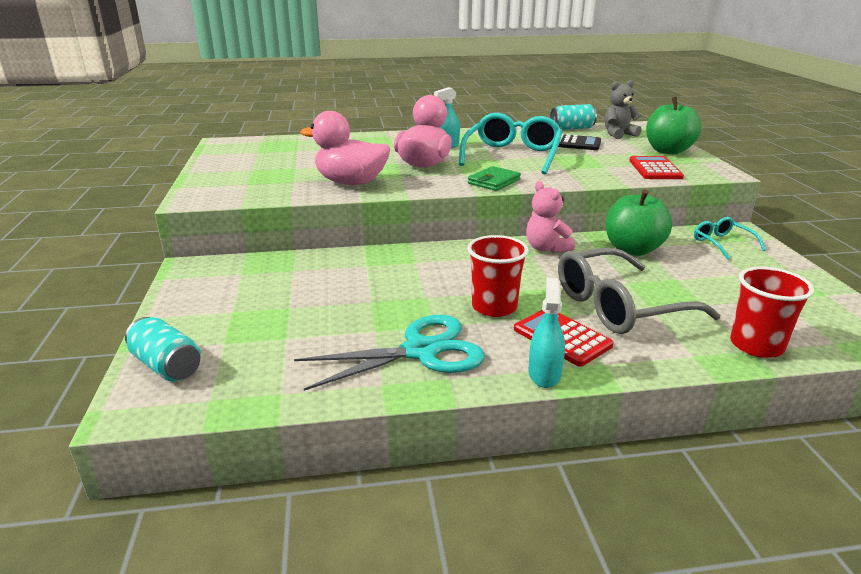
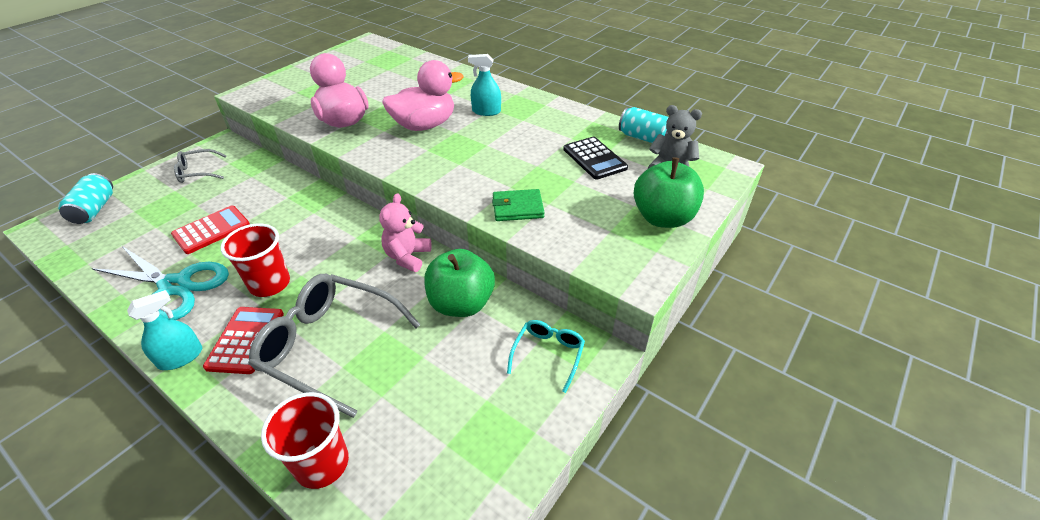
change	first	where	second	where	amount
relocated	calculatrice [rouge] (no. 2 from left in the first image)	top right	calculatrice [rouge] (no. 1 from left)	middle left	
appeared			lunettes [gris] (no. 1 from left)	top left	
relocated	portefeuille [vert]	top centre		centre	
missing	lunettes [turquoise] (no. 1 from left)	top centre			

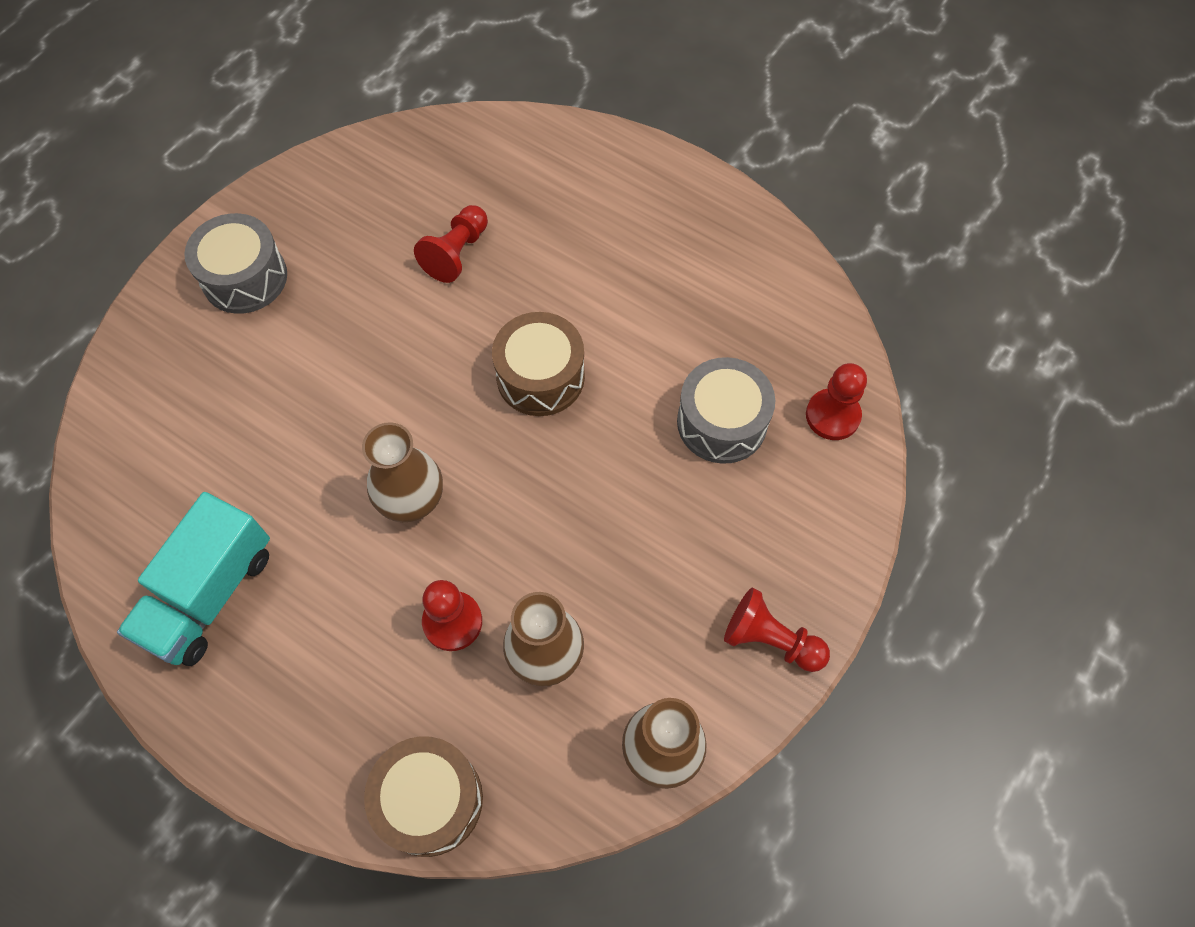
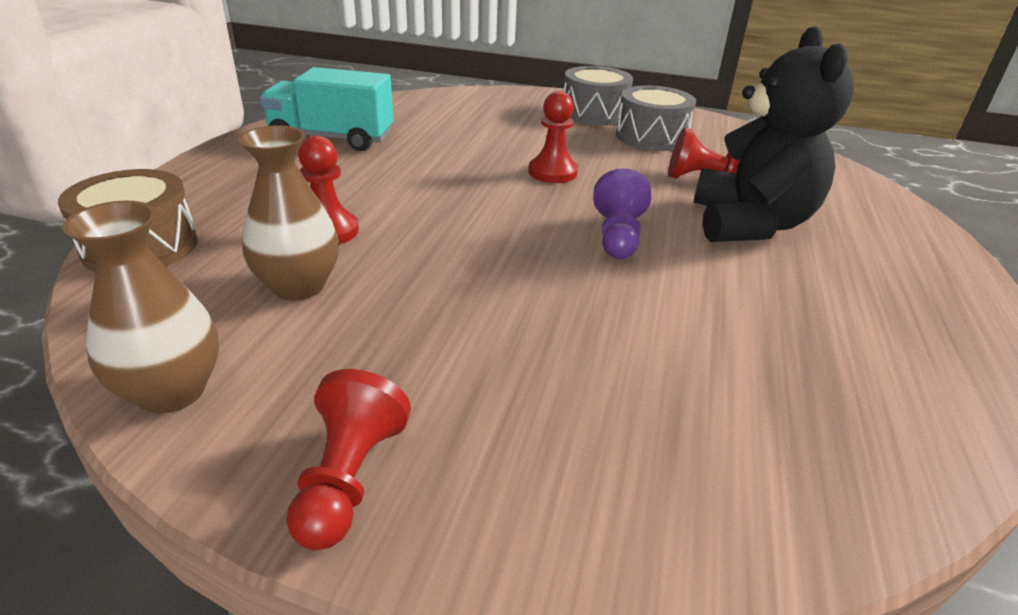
change	first	where	second	where	amount
relocated	pion [rouge] (no. 4 from left in the first image)	middle right	pion [rouge] (no. 3 from left)	top centre	
exchanged	tambour [marron] (no. 2 from left)	centre	pion [violet]	centre	
relocated	tambour [gris] (no. 2 from left)	centre		top centre	
appeared			ours en peluche [noir]	top right	
missing	vase [marron] (no. 1 from left)	centre			

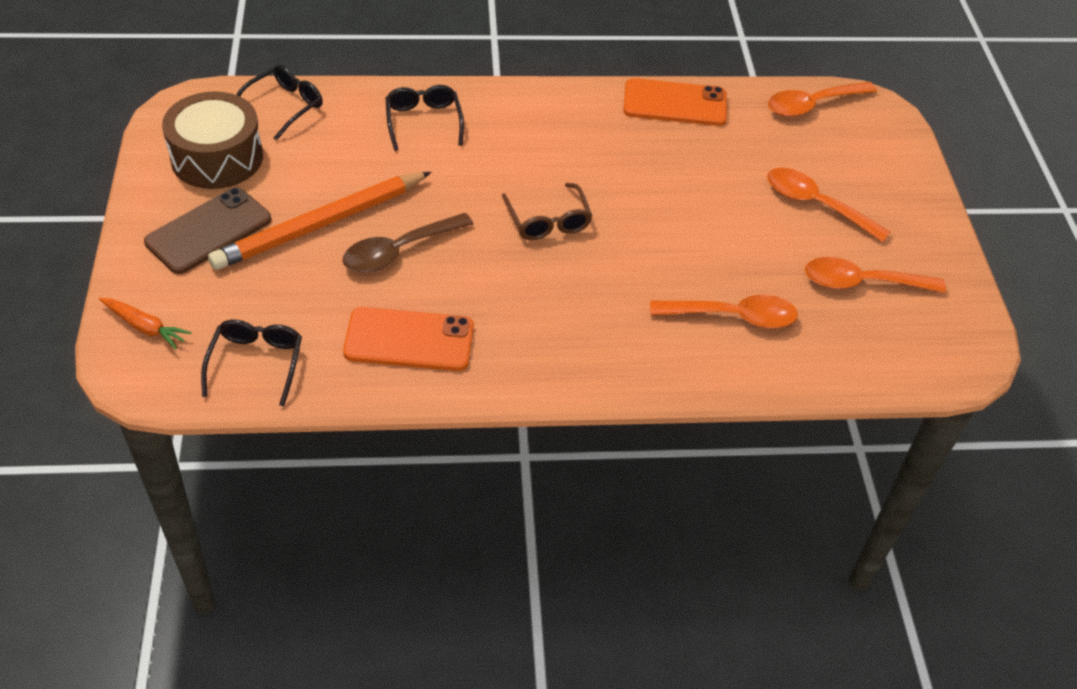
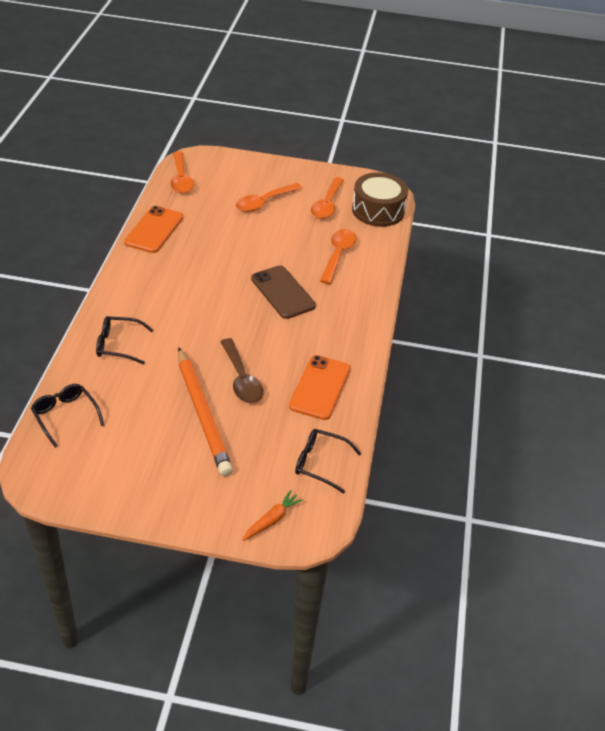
change	first	where	second	where	amount
relocated	téléphone [marron]	middle left		centre	
relocated	tambour [marron]	top left		top centre	
missing	lunettes [marron]	top centre			

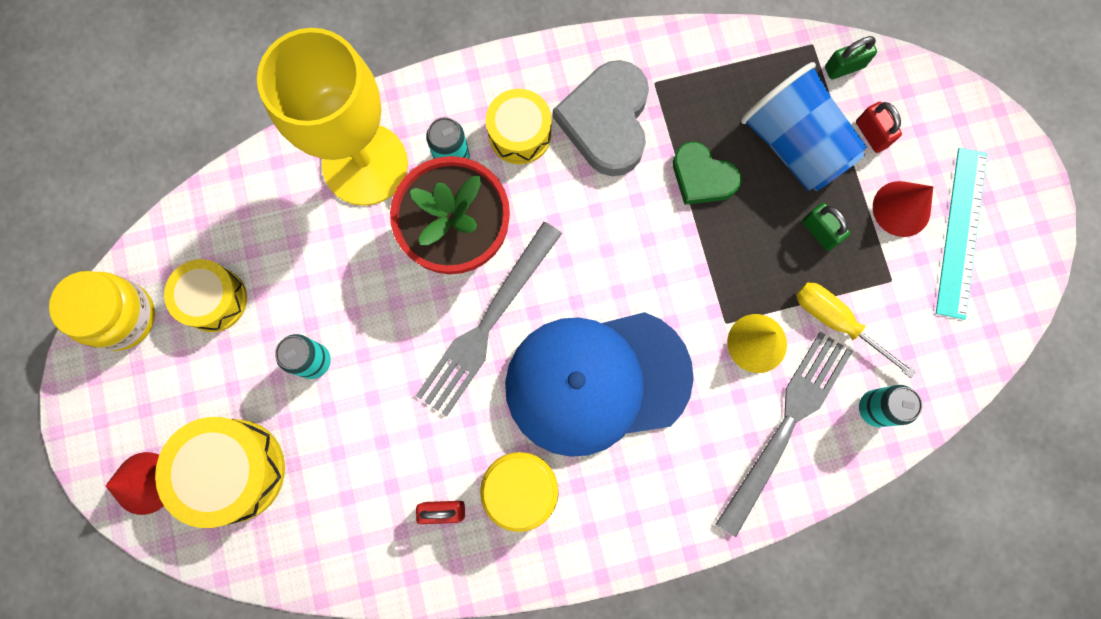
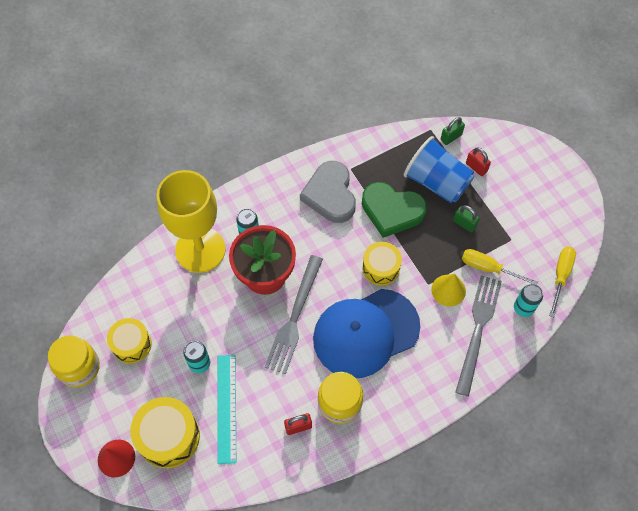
change	first	where	second	where	amount
relocated	règle [turquoise]	middle right		bottom centre	
size	cœur [vert]	top centre		centre	x1.60
relocated	tambour [jaune] (no. 3 from left)	top centre		centre	
appeared			tournevis [jaune] (no. 2 from left)	middle right	
missing	cône [rouge] (no. 2 from left)	middle right			

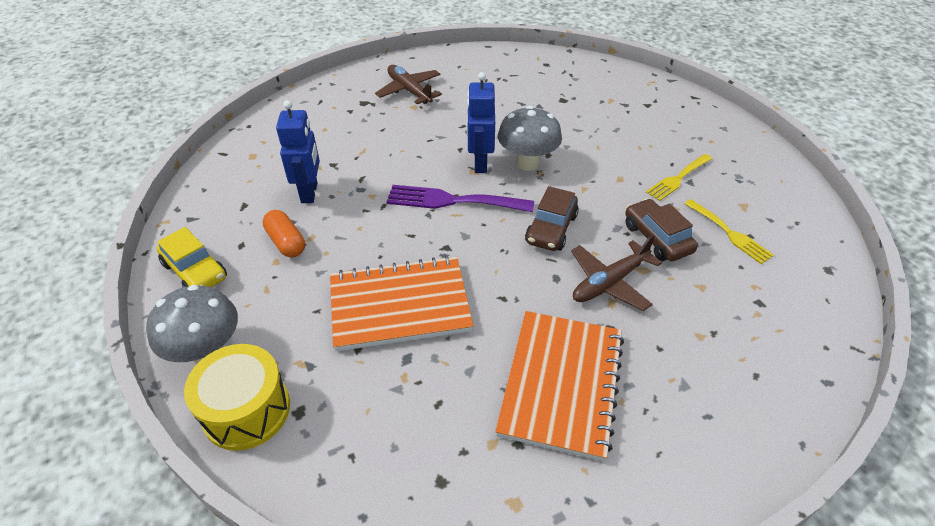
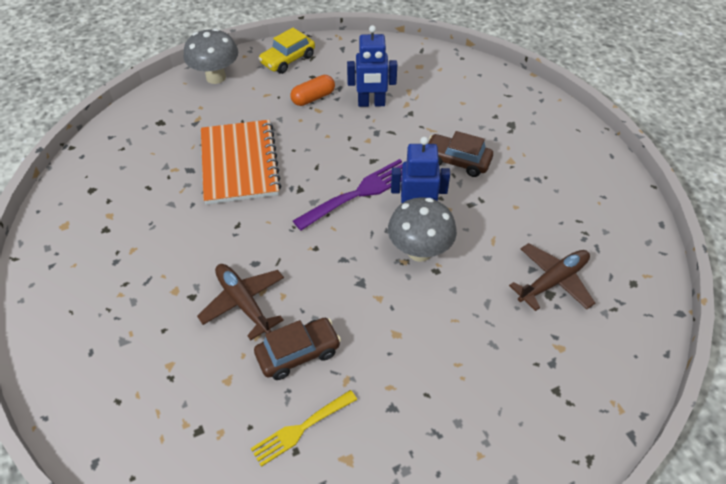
change	first	where	second	where	amount
spun	fourchette [violet]	centre		centre	45 degrees clockwise
relocated	voiture [marron] (no. 1 from left in the first image)	centre	voiture [marron] (no. 2 from left)	top centre	
relocated	avion [marron] (no. 1 from left in the first image)	top centre	avion [marron] (no. 2 from left)	middle right	
missing	tambour [jaune]	bottom left			
missing	carnet [orange] (no. 2 from left)	bottom centre			
missing	fourchette [jaune] (no. 1 from left)	middle right			

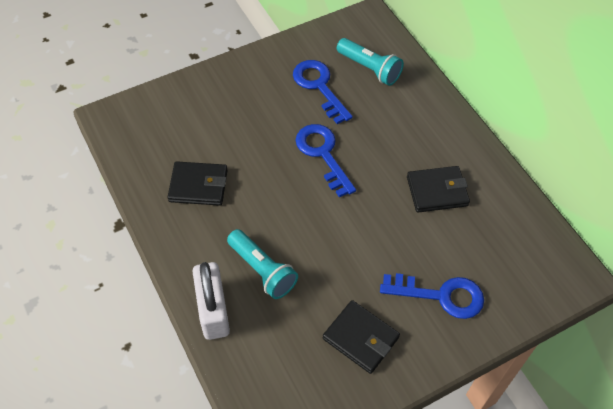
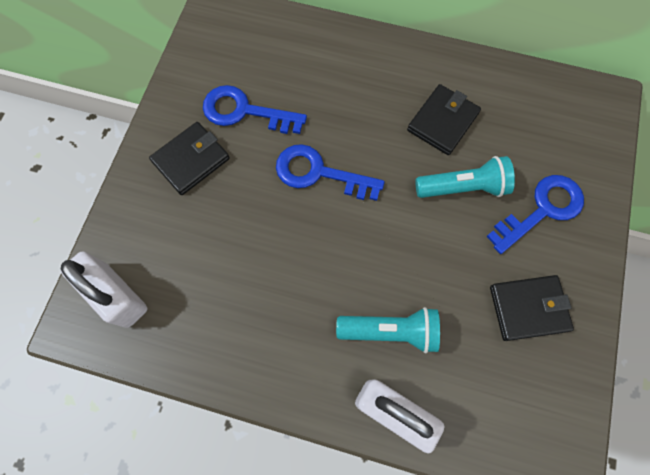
change	first	where	second	where	amount
appeared			cadenas [blanc] (no. 1 from left)	middle left	
relocated	portefeuille [noir] (no. 1 from left)	middle left		top left	
relocated	lampe de poche [turquoise] (no. 2 from left)	top centre		middle right	

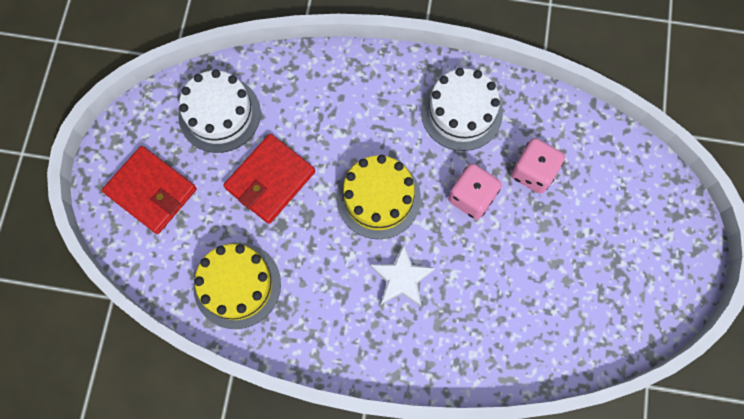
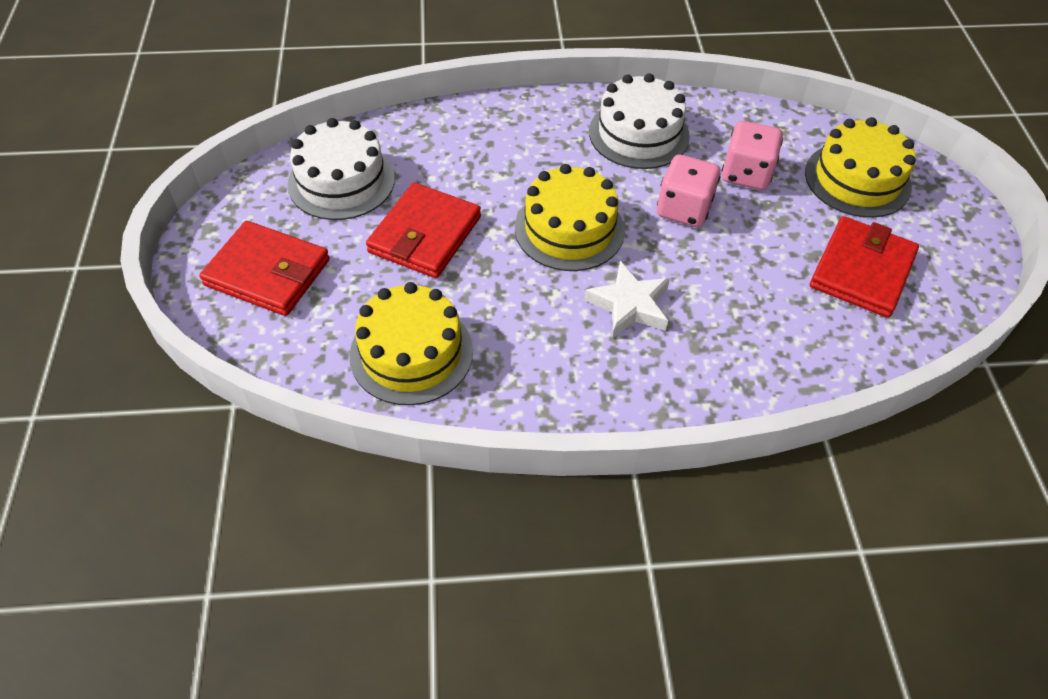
change	first	where	second	where	amount
appeared			gâteau [jaune] (no. 3 from left)	top right	
appeared			portefeuille [rouge] (no. 3 from left)	middle right	

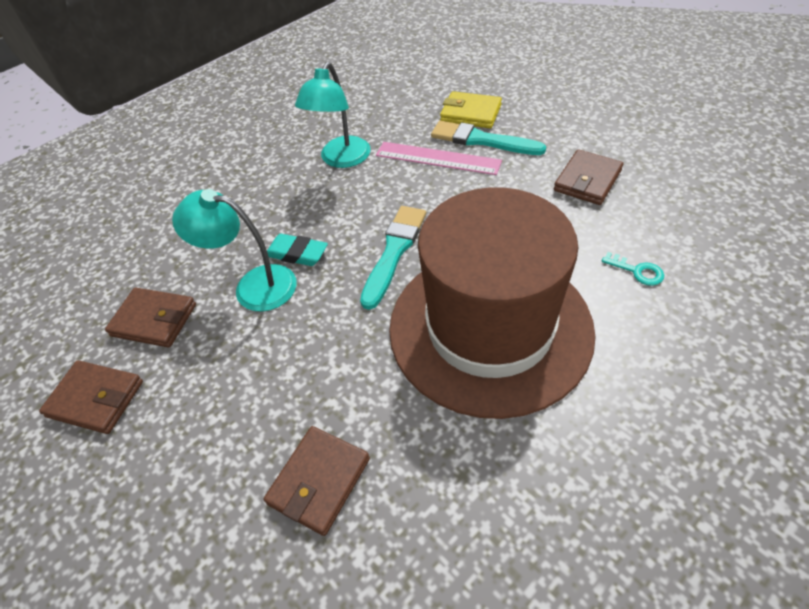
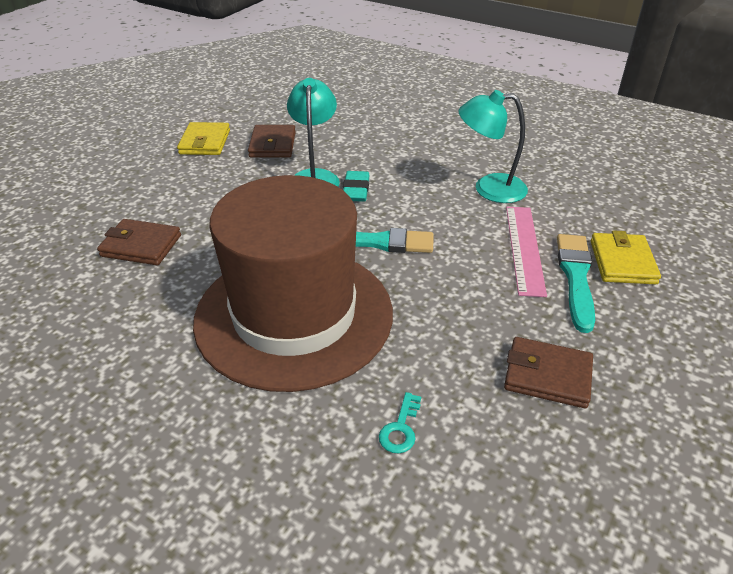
change	first	where	second	where	amount
colour	portefeuille [marron] (no. 1 from left)	middle left	portefeuille [jaune] (no. 1 from left)	top left	

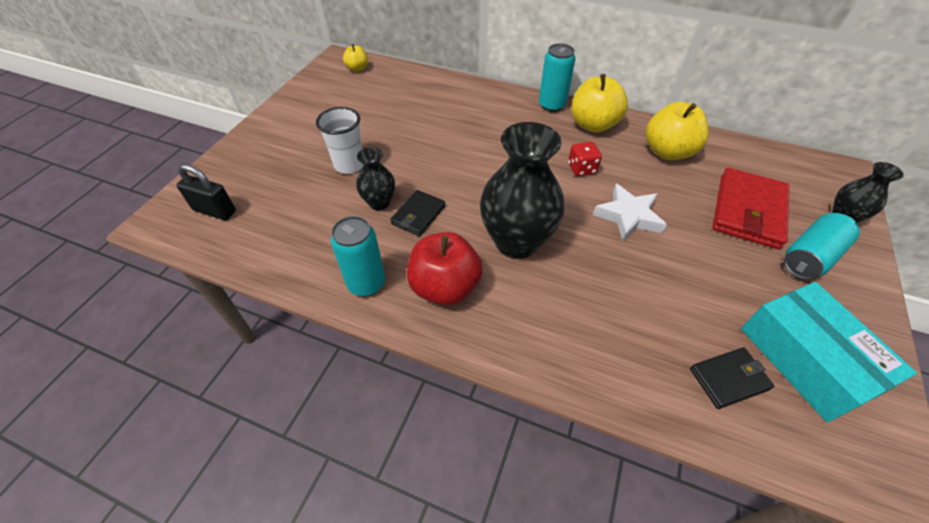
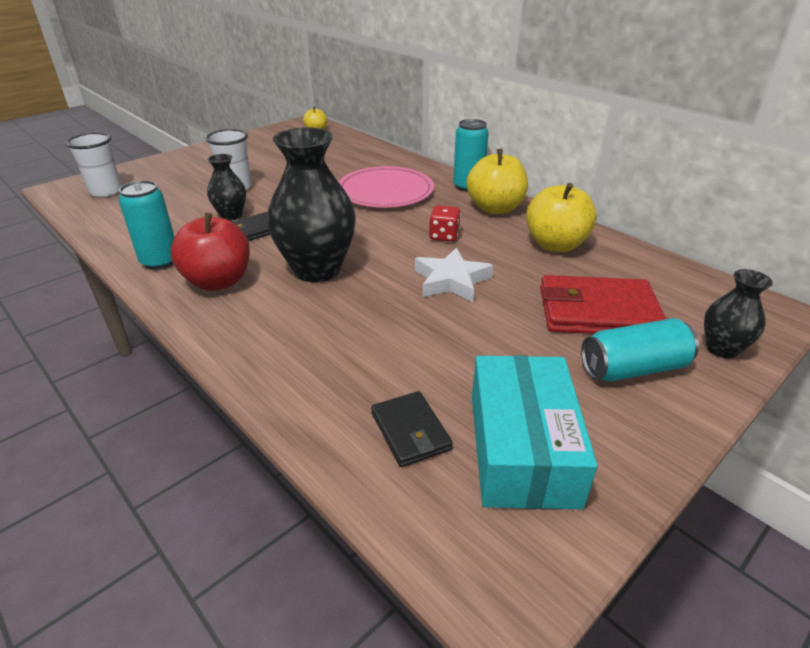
change	first	where	second	where	amount
exchanged	cadenas [noir]	middle left	gobelet [blanc] (no. 1 from left)	top left	
appeared			assiette [rose]	top centre	
spun	portefeuille [noir] (no. 2 from left)	bottom right		centre	60 degrees clockwise
spun	portefeuille [rouge]	middle right		middle right	45 degrees clockwise

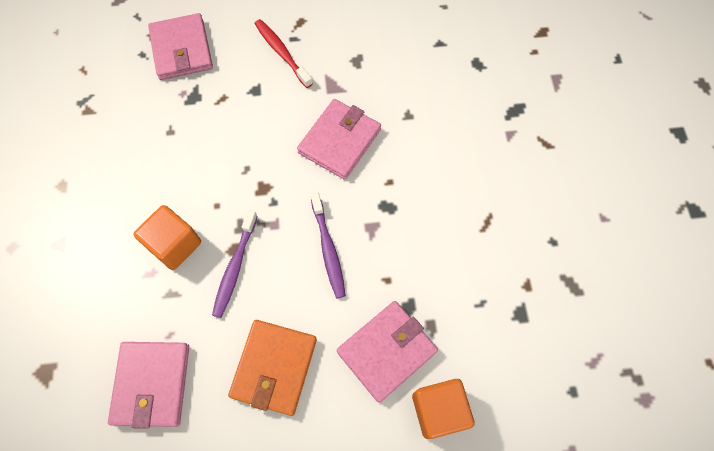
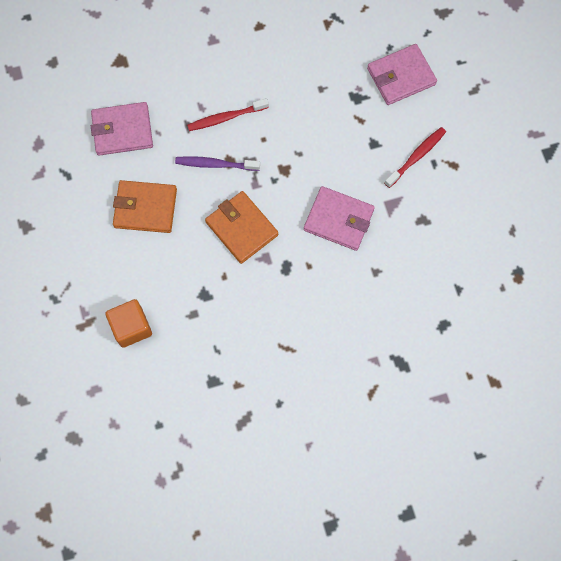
change	first	where	second	where	amount
exchanged	cube [orange] (no. 1 from left)	middle left	brosse à dents [rouge] (no. 1 from left)	top centre	
exchanged	brosse à dents [violet] (no. 2 from left)	centre	portefeuille [orange] (no. 2 from left)	centre	
missing	portefeuille [rose] (no. 4 from left)	bottom centre			

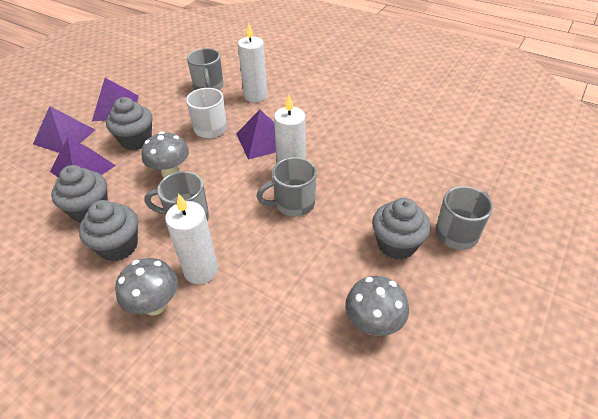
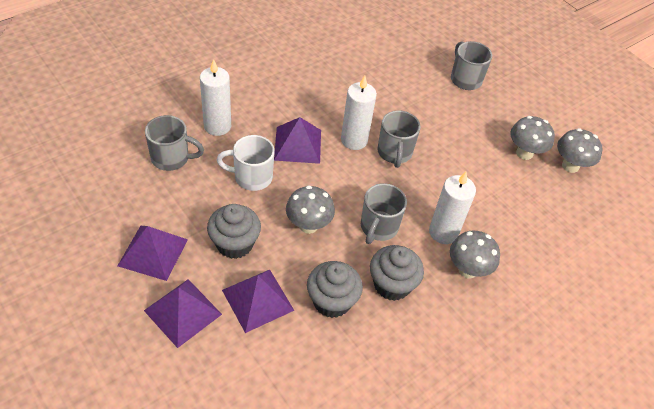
change	first	where	second	where	amount
appeared			champignon [gris] (no. 4 from left)	middle right	
missing	muffin [gris] (no. 4 from left)	middle right			

